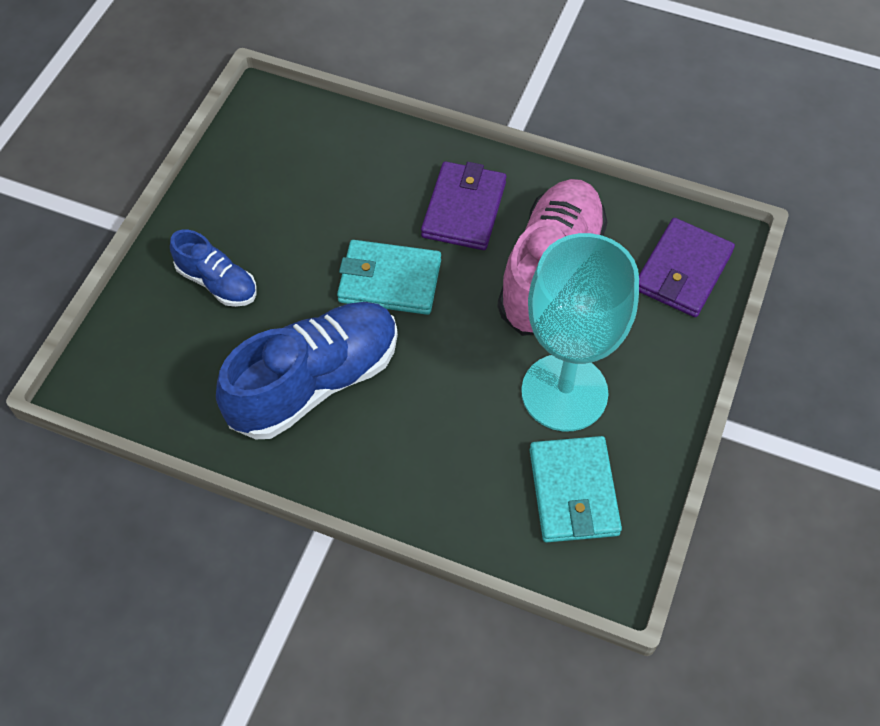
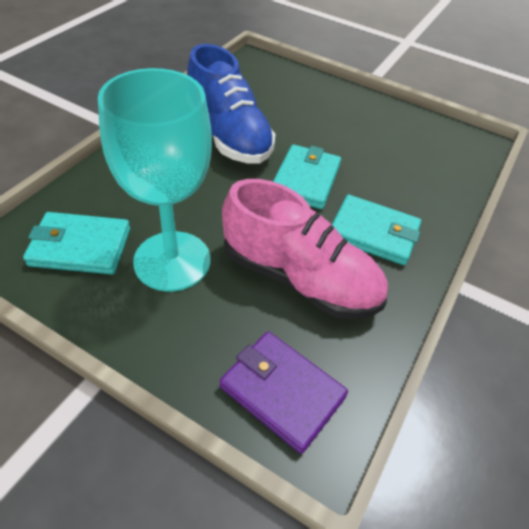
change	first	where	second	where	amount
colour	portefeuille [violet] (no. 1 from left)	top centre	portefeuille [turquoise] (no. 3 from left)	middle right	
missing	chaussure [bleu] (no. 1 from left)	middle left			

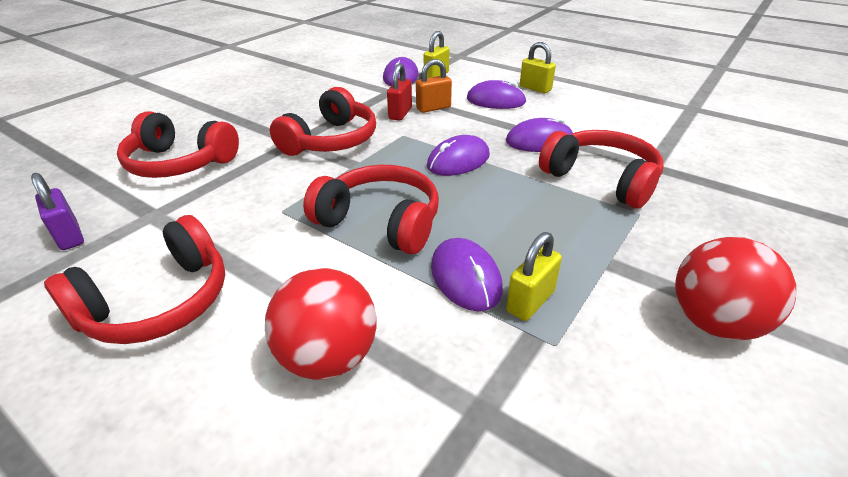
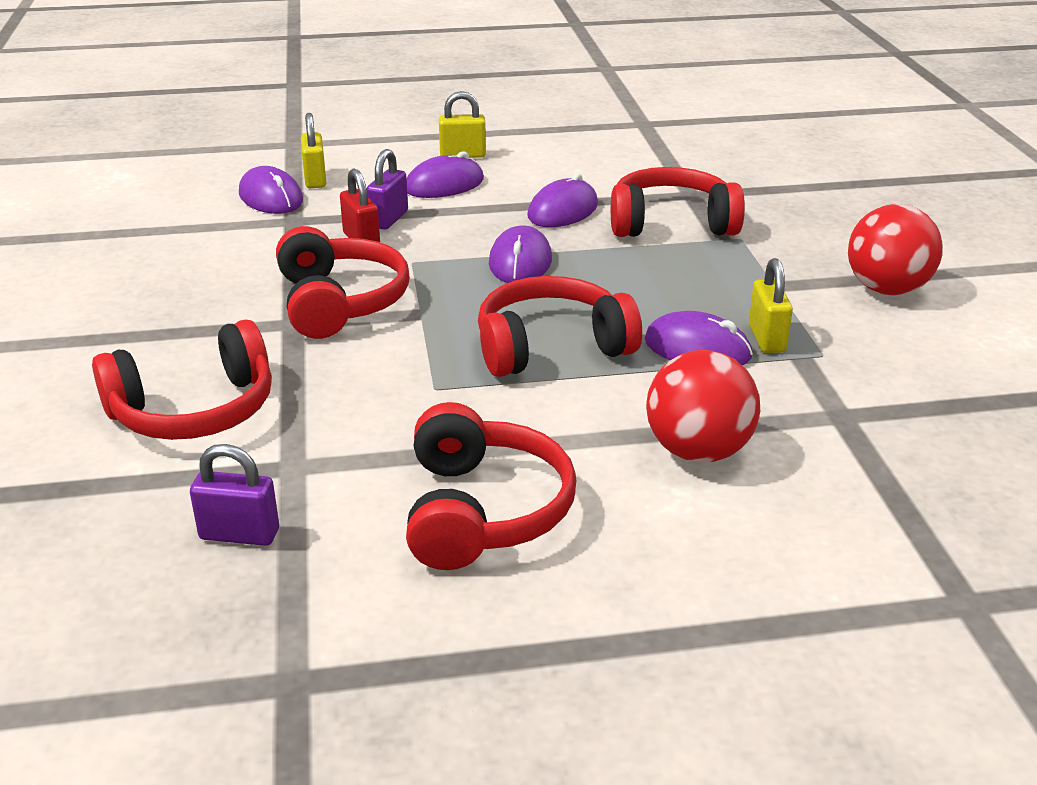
change	first	where	second	where	amount
colour	cadenas [orange]	top centre	cadenas [violet] (no. 2 from left)	top centre	

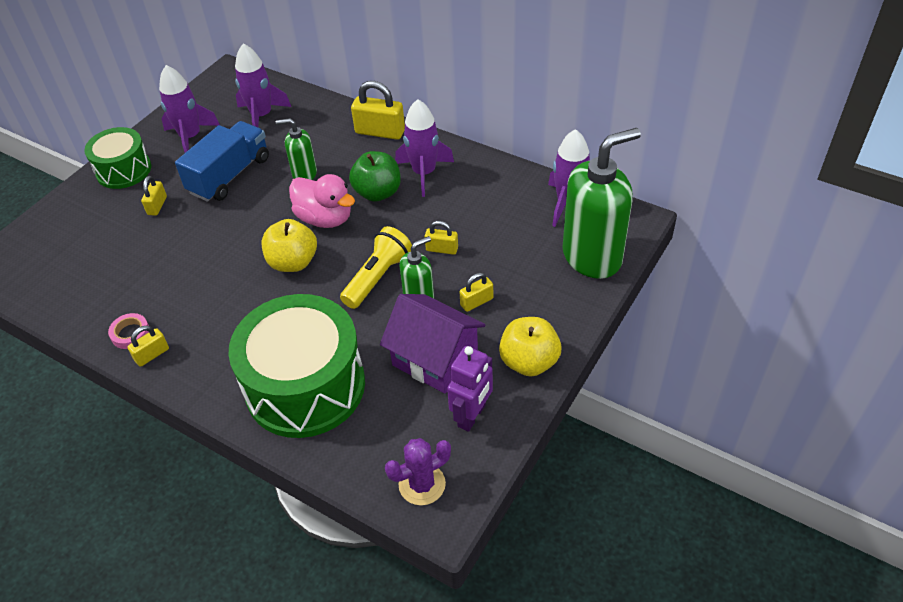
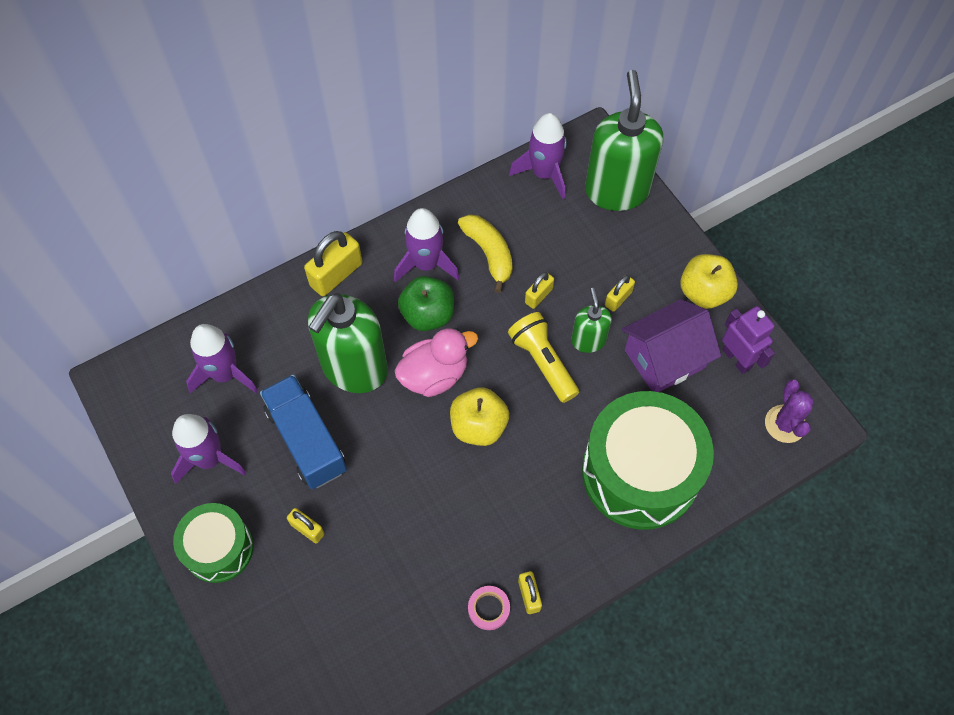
change	first	where	second	where	amount
size	distributeur de savon [vert] (no. 1 from left)	top left		centre	x1.97
appeared			banane [jaune]	centre	
spun	cadenas [jaune] (no. 5 from left)	centre		centre	45 degrees clockwise

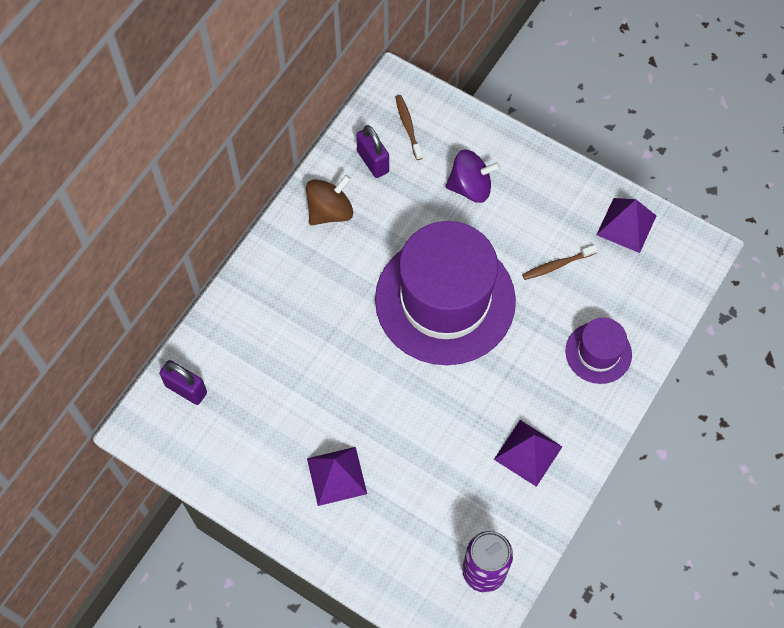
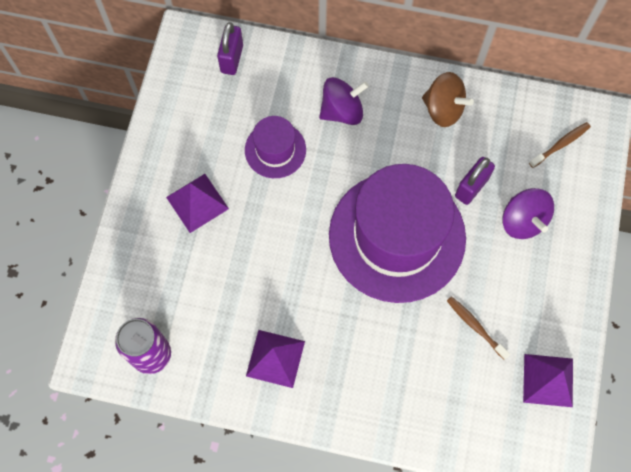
change	first	where	second	where	amount
relocated	chapeau [violet] (no. 2 from left in the first image)	middle right	chapeau [violet] (no. 1 from left)	top centre	
appeared			toupie [violet] (no. 1 from left)	top centre	
relocated	cadenas [violet] (no. 2 from left)	top centre		middle right	

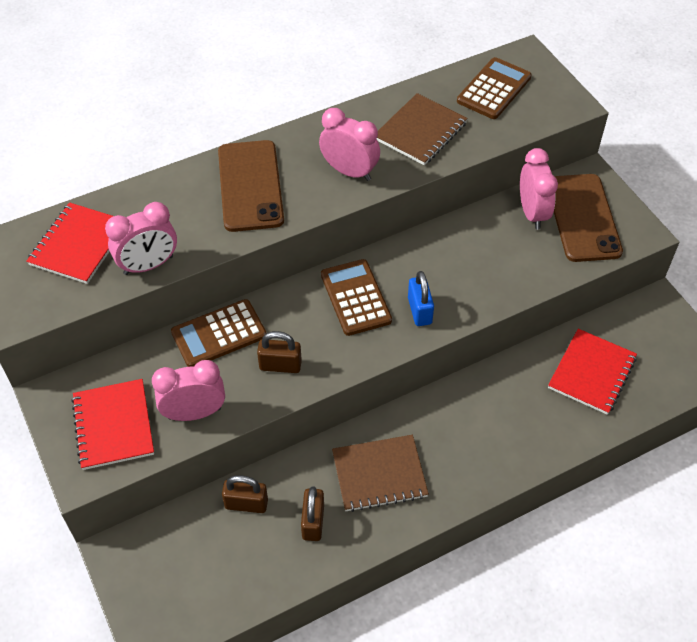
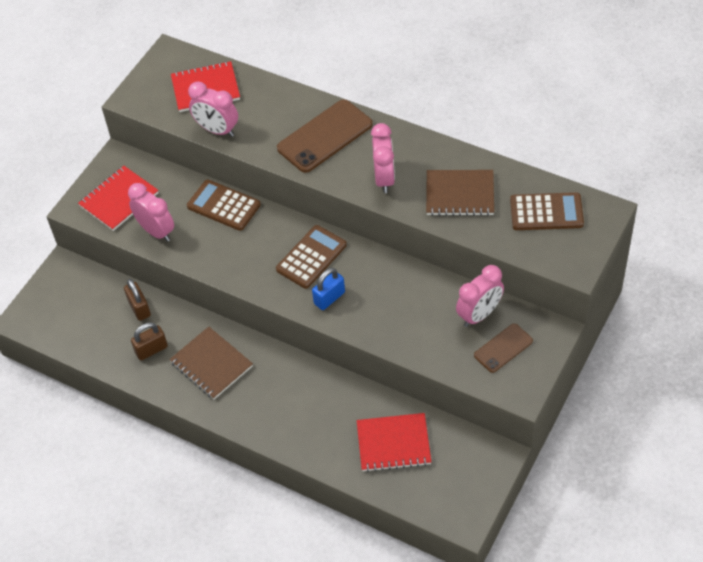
change	first	where	second	where	amount
size	téléphone [marron] (no. 2 from left)	middle right		middle right	x0.57
missing	cadenas [marron] (no. 2 from left)	centre			

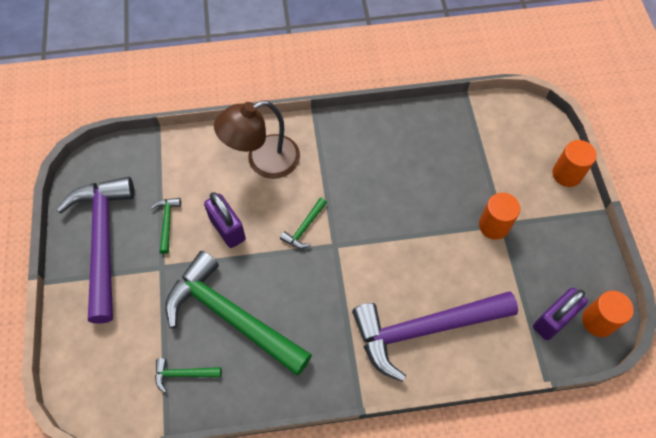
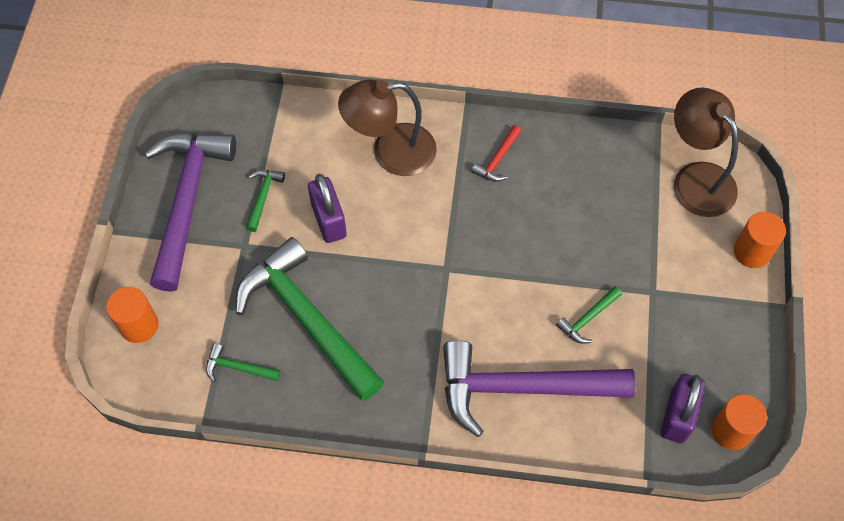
change	first	where	second	where	amount
relocated	cylindre [orange] (no. 1 from left)	middle right		middle left	
appeared			marteau [rouge]	top centre	
relocated	marteau [vert] (no. 4 from left)	centre		middle right	
spun	cadenas [violet] (no. 2 from left)	bottom right		bottom right	45 degrees counterclockwise
appeared			lampe [marron] (no. 2 from left)	top right	

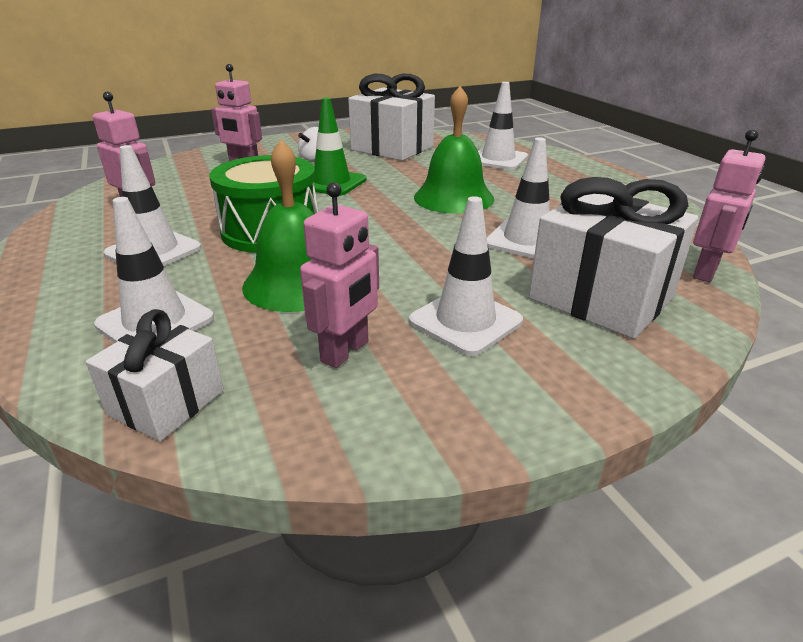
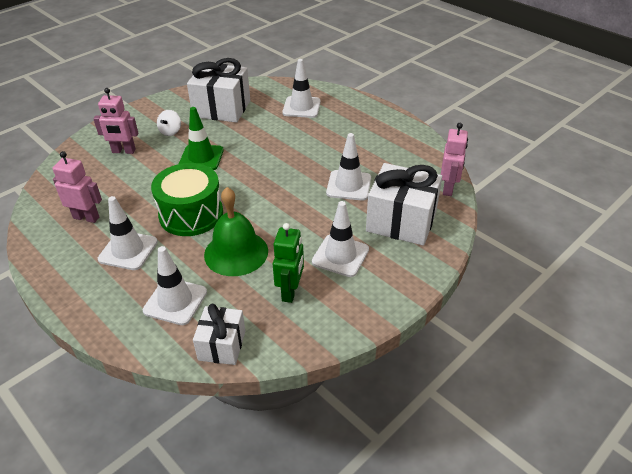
change	first	where	second	where	amount
colour	robot [rose] (no. 3 from left)	centre	robot [vert]	centre	
missing	cloche [vert] (no. 2 from left)	top centre			

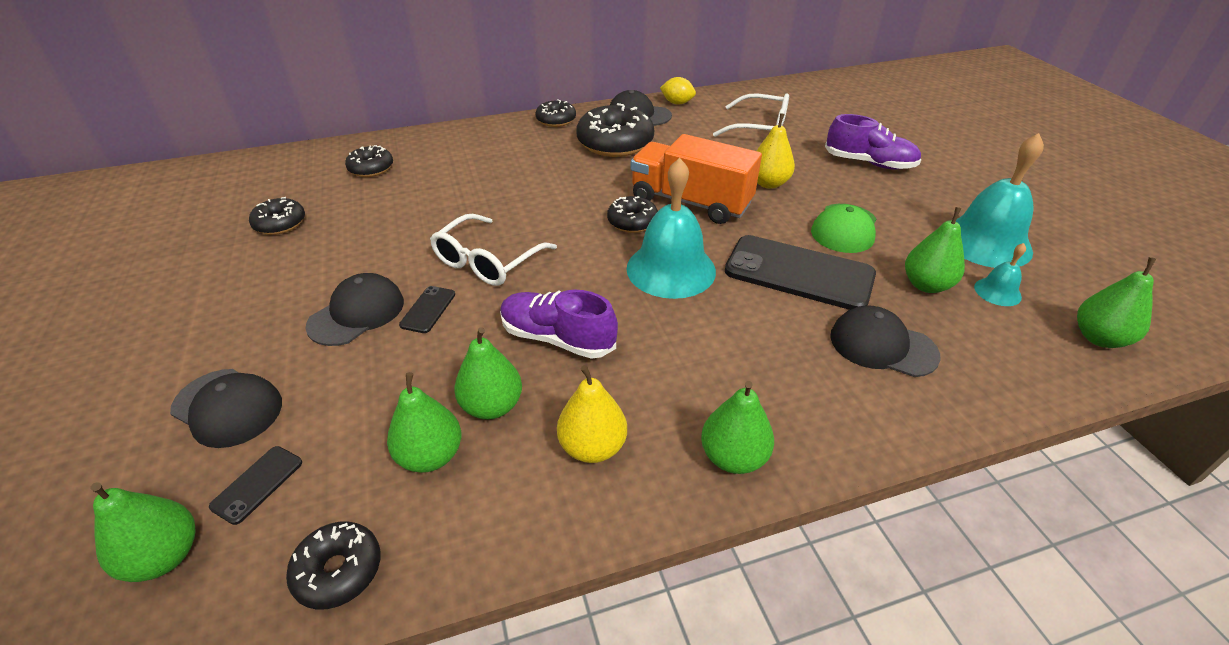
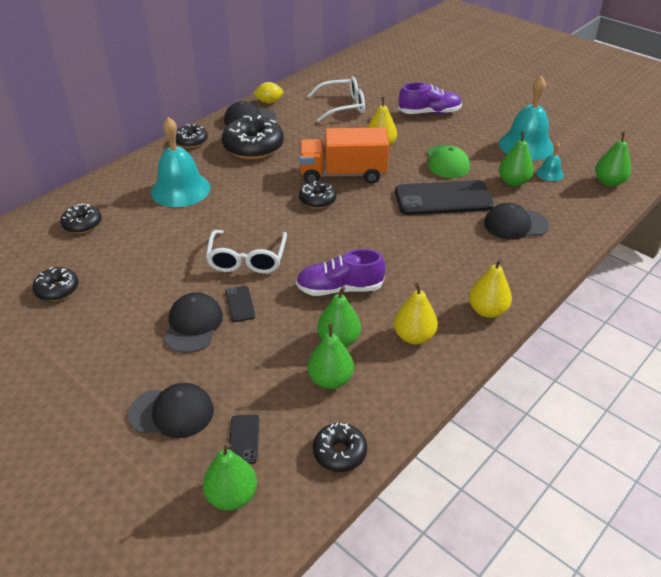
change	first	where	second	where	amount
relocated	cloche [turquoise] (no. 1 from left)	centre		top left	
colour	poire [vert] (no. 4 from left)	centre	poire [jaune] (no. 3 from left)	middle right	

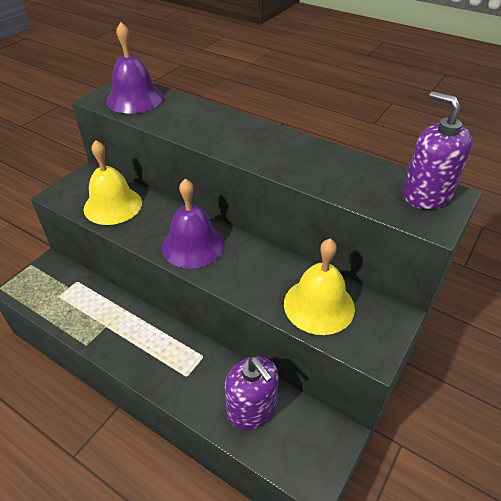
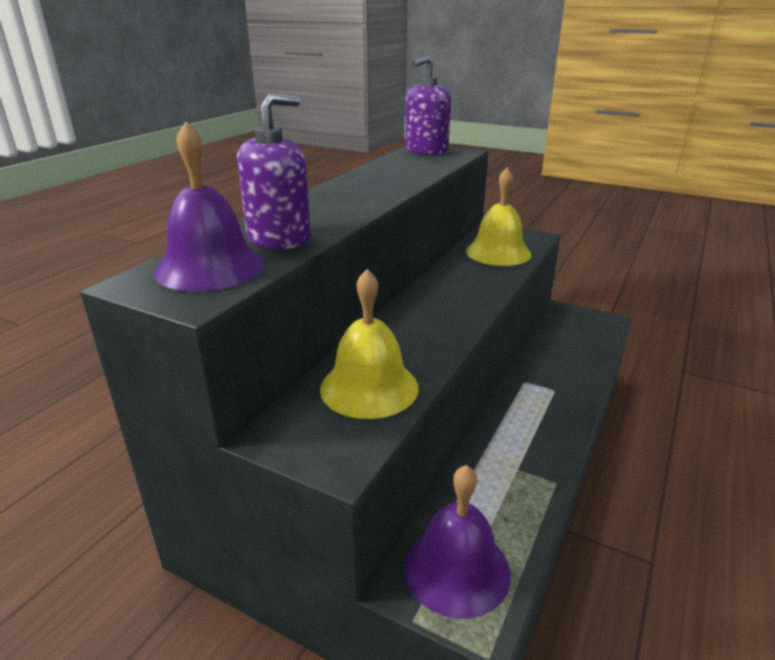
change	first	where	second	where	amount
relocated	distributeur de savon [violet] (no. 1 from left)	bottom centre		top centre	
relocated	cloche [violet] (no. 2 from left)	centre		bottom centre	

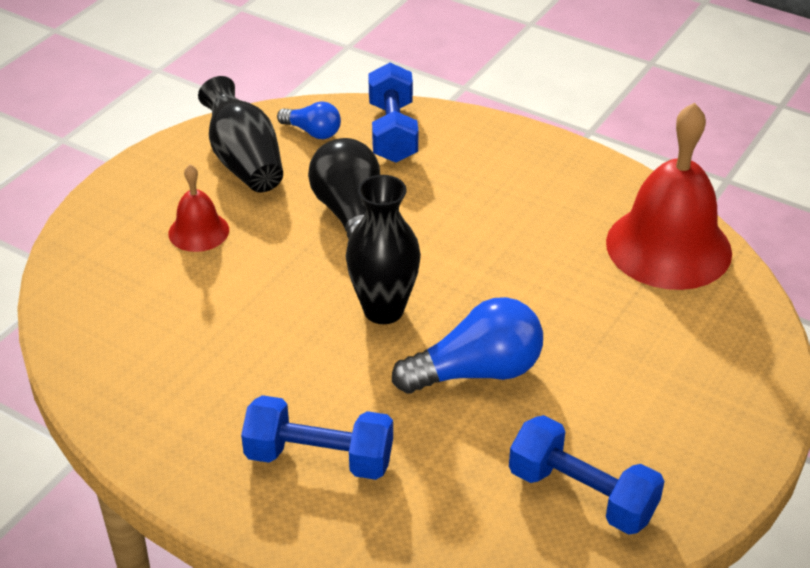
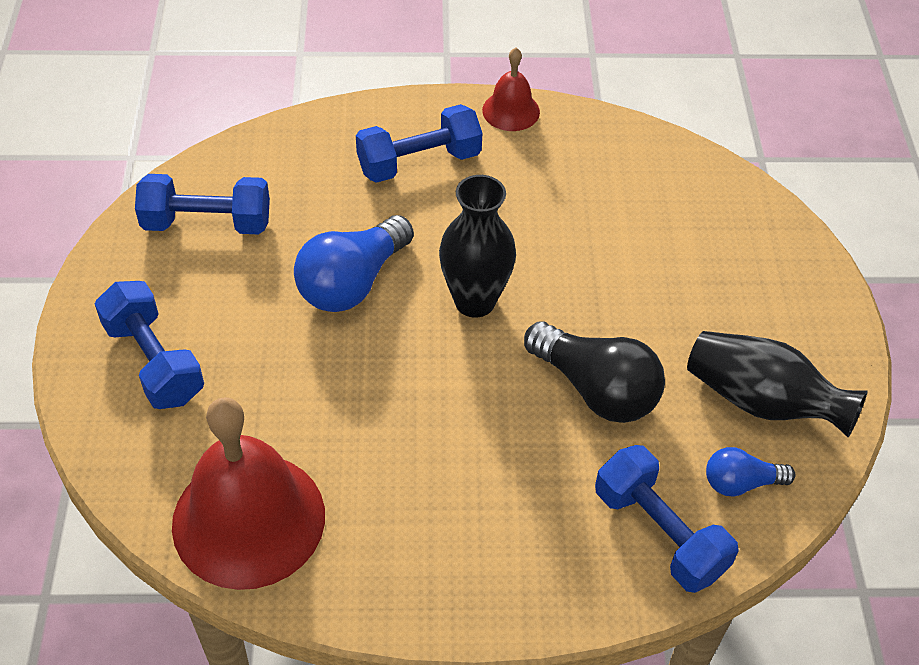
change	first	where	second	where	amount
appeared			haltère [bleu] (no. 1 from left)	middle left	
relocated	cloche [rouge] (no. 1 from left in the first image)	middle left	cloche [rouge] (no. 2 from left)	top centre	

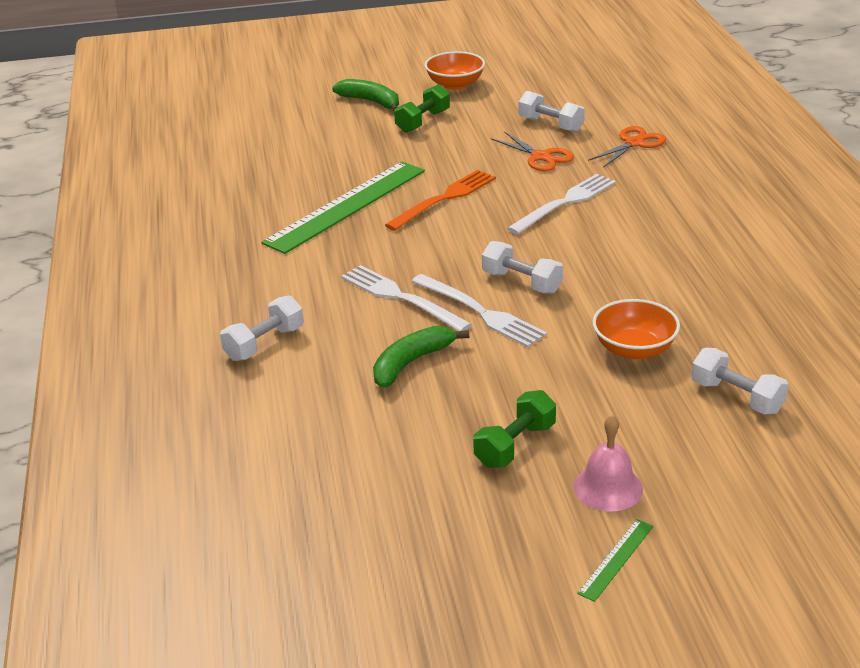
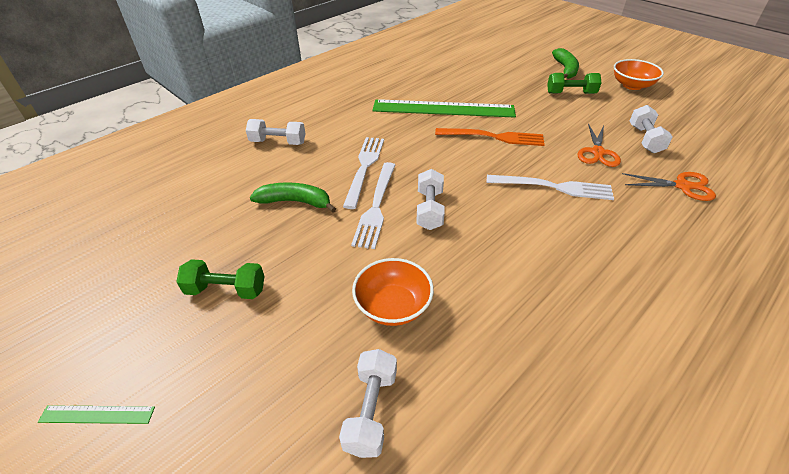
change	first	where	second	where	amount
missing	cloche [rose]	bottom right			

